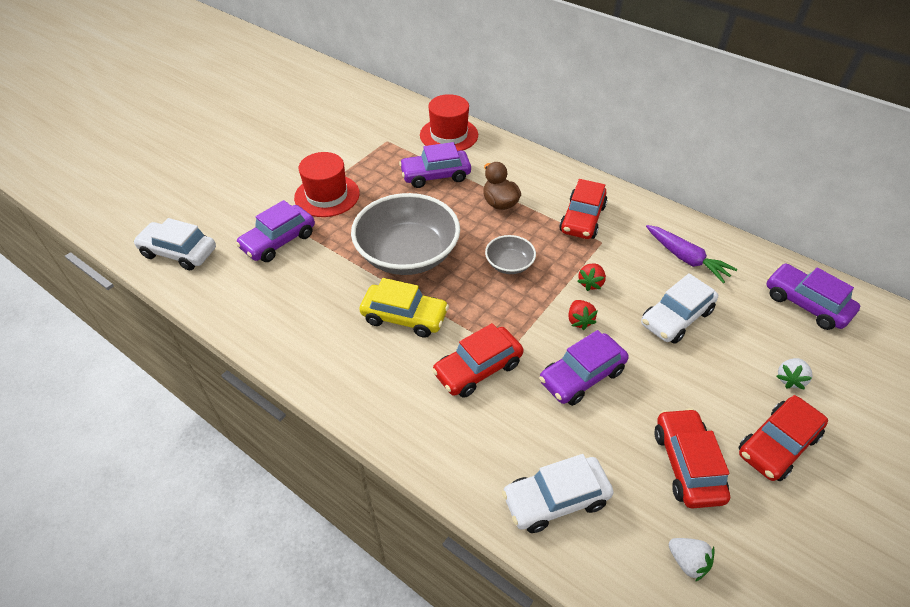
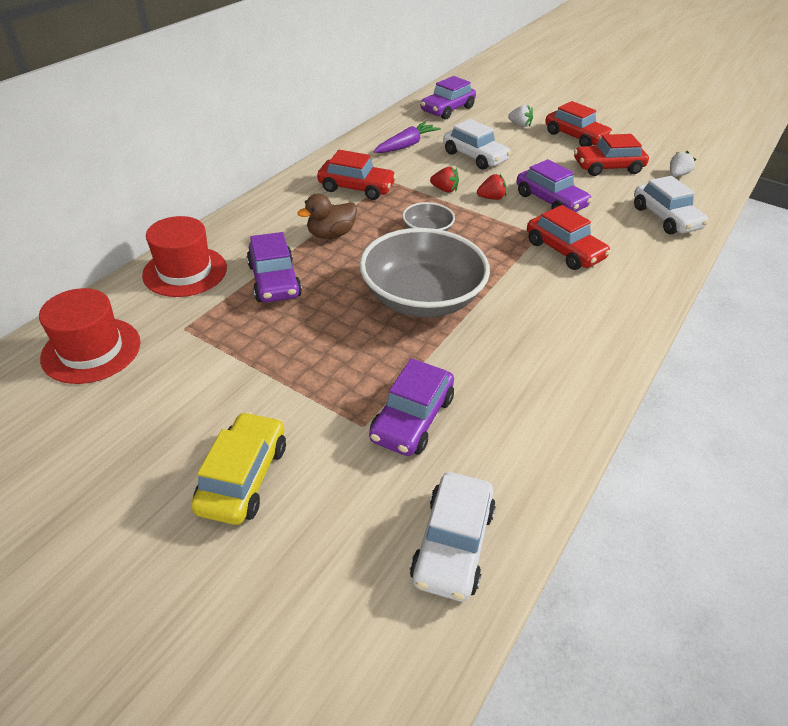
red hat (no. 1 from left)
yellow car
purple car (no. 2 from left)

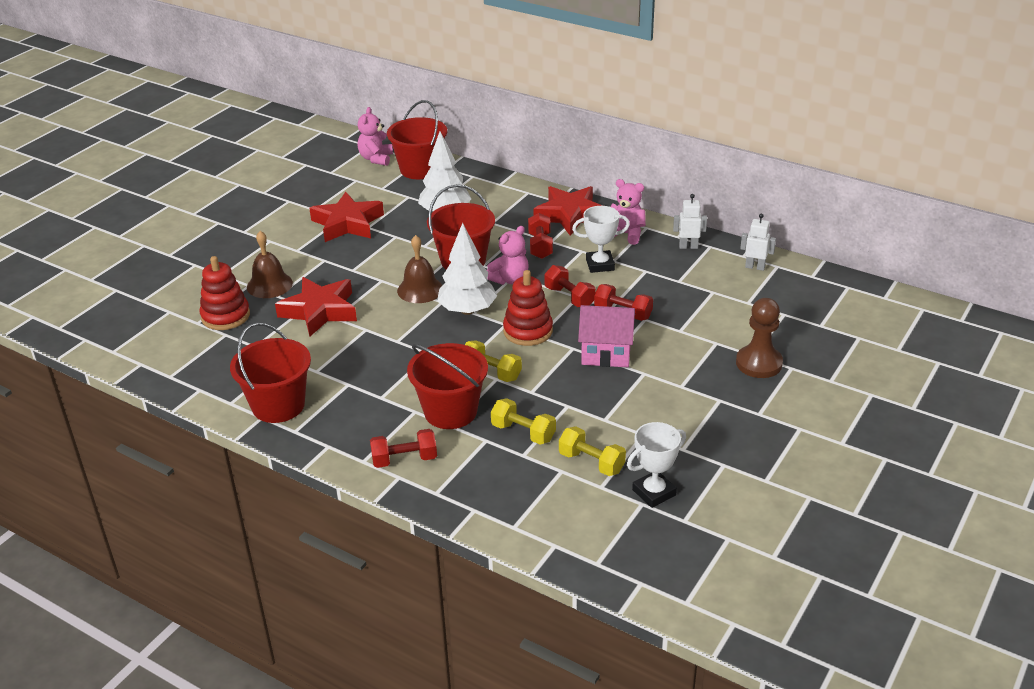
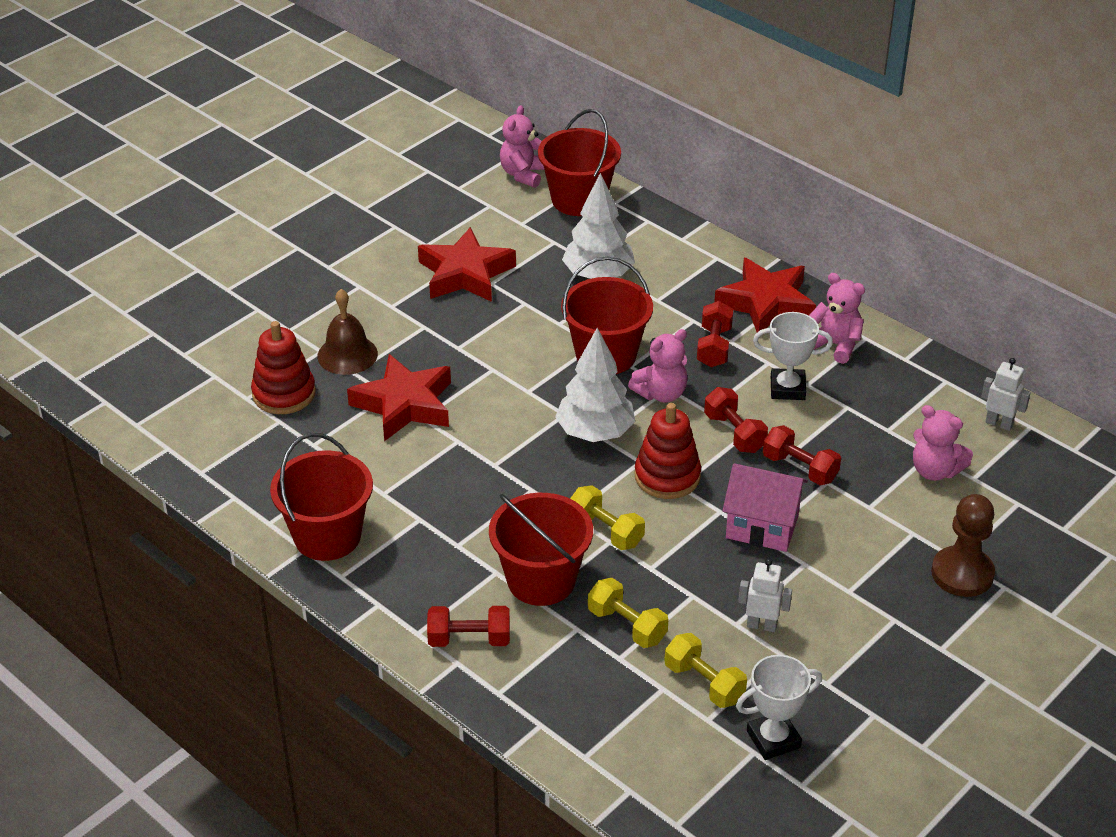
white robot (no. 1 from left)
pink teddy bear (no. 4 from left)
brown bell (no. 2 from left in the first image)

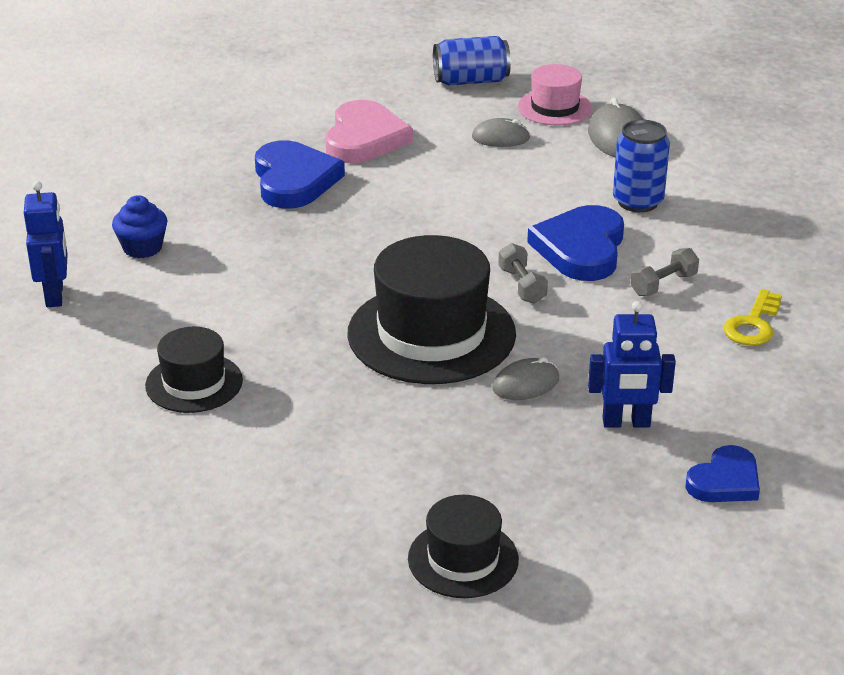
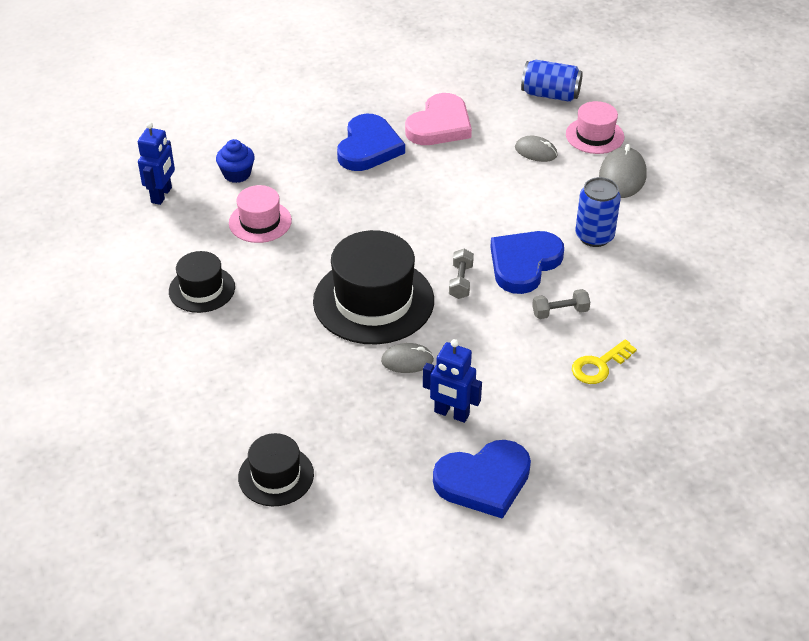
pink hat (no. 1 from left)
blue heart (no. 2 from left)

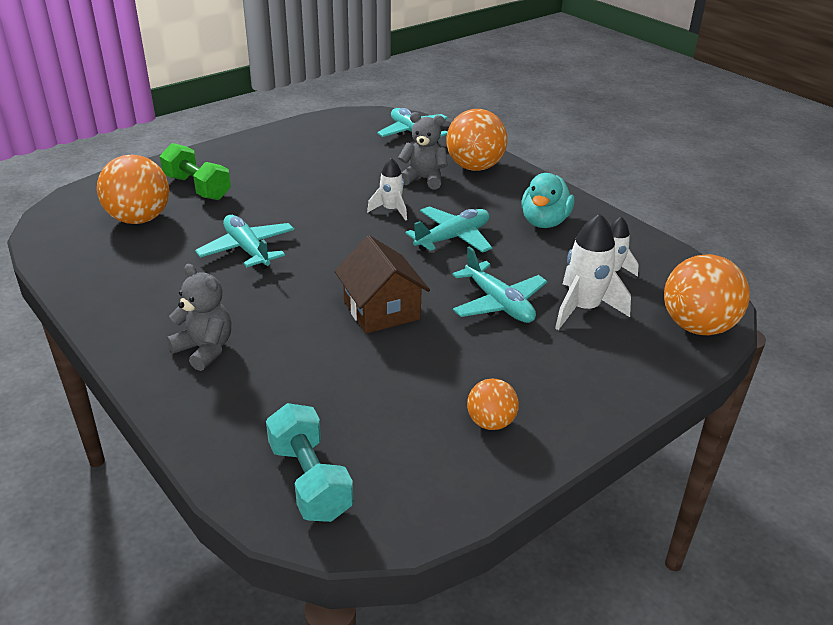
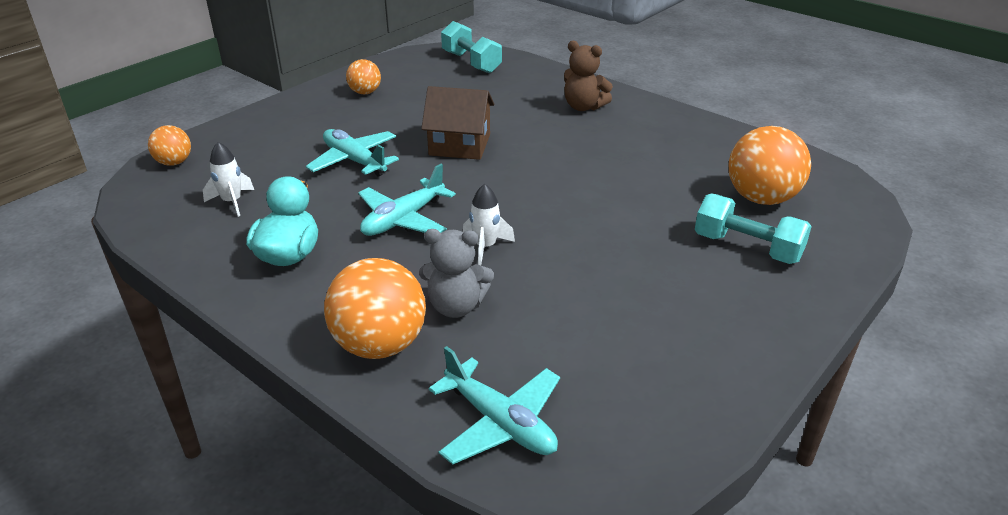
orange ball (no. 1 from left)
brown house
brown teddy bear
turquoise dumbbell (no. 2 from left)
turquoise plane (no. 1 from left in the first image)
white rocket (no. 2 from left in the first image)

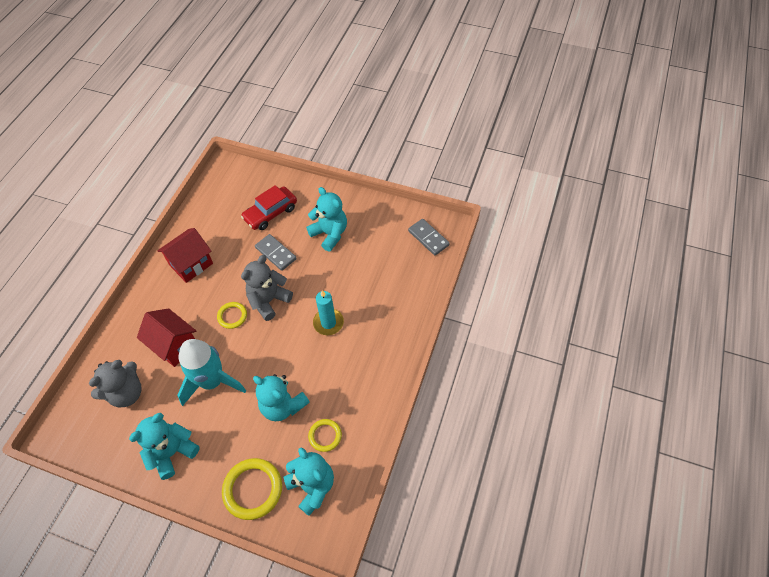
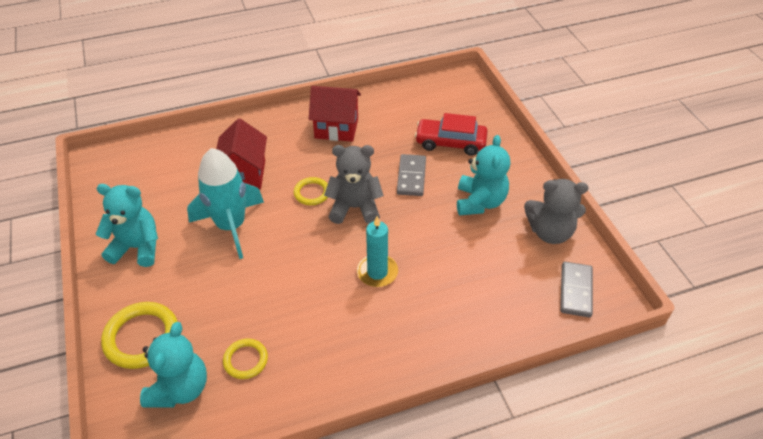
grey teddy bear (no. 2 from left)
turquoise teddy bear (no. 2 from left in the first image)

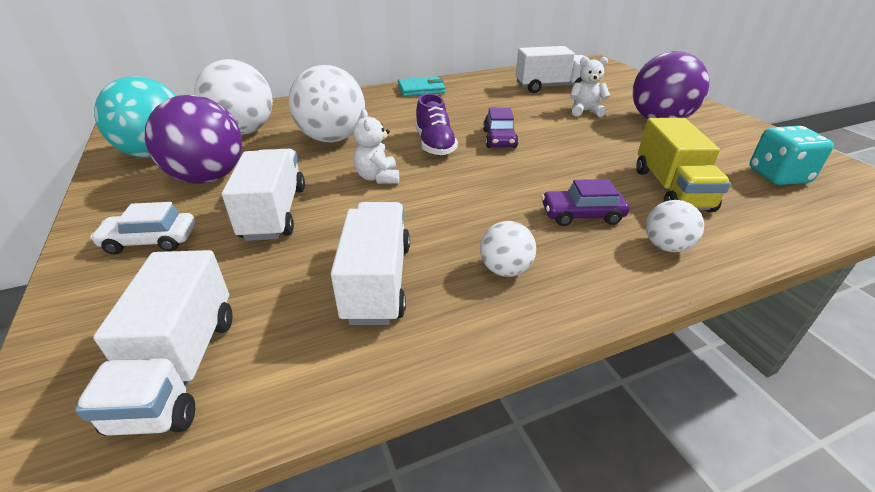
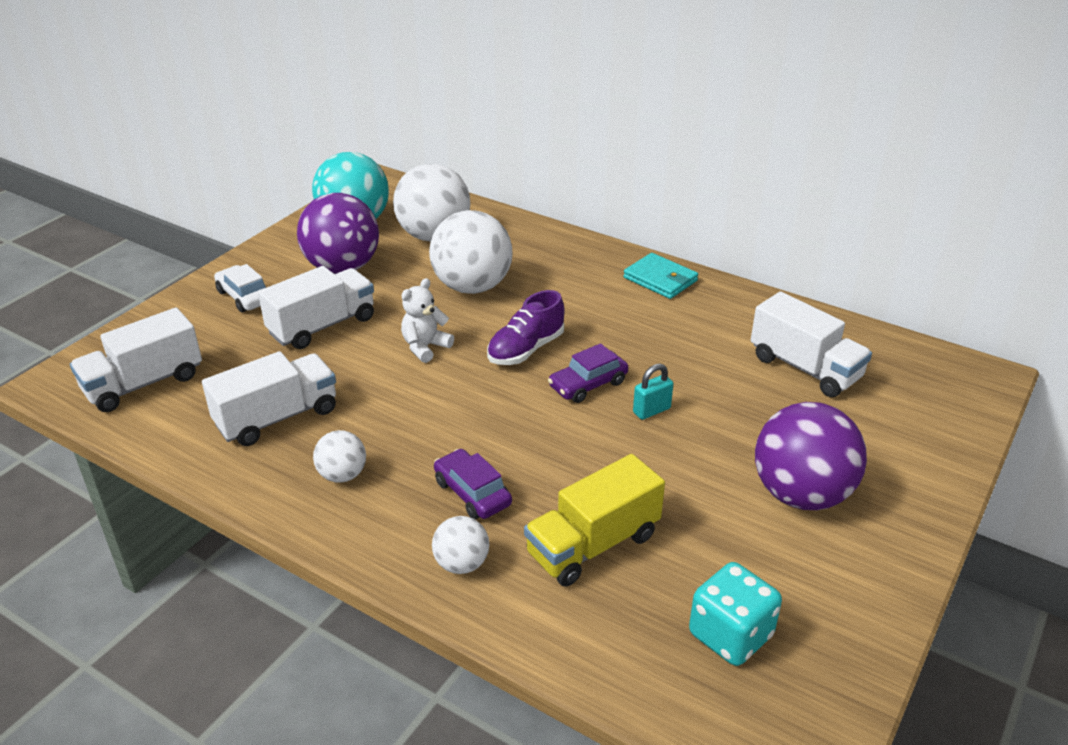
turquoise padlock
white teddy bear (no. 2 from left in the first image)

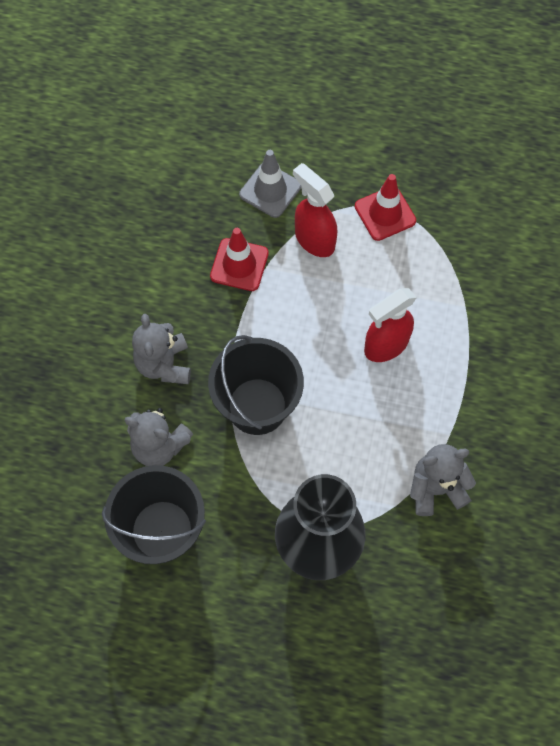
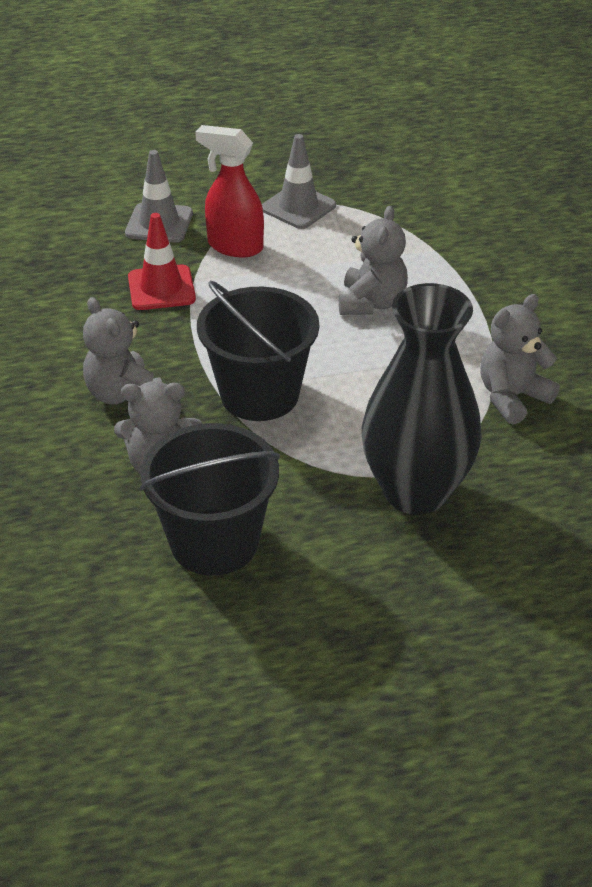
grey traffic cone (no. 2 from left)
grey teddy bear (no. 3 from left)

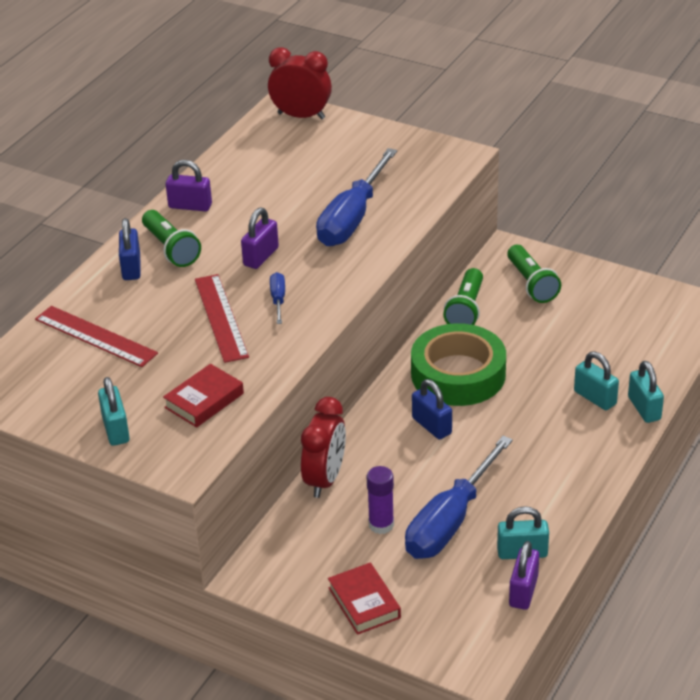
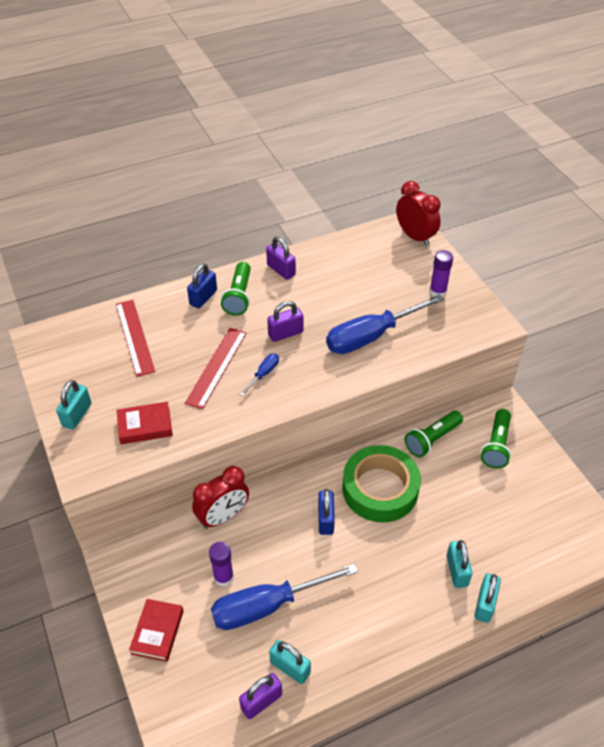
purple glue stick (no. 2 from left)

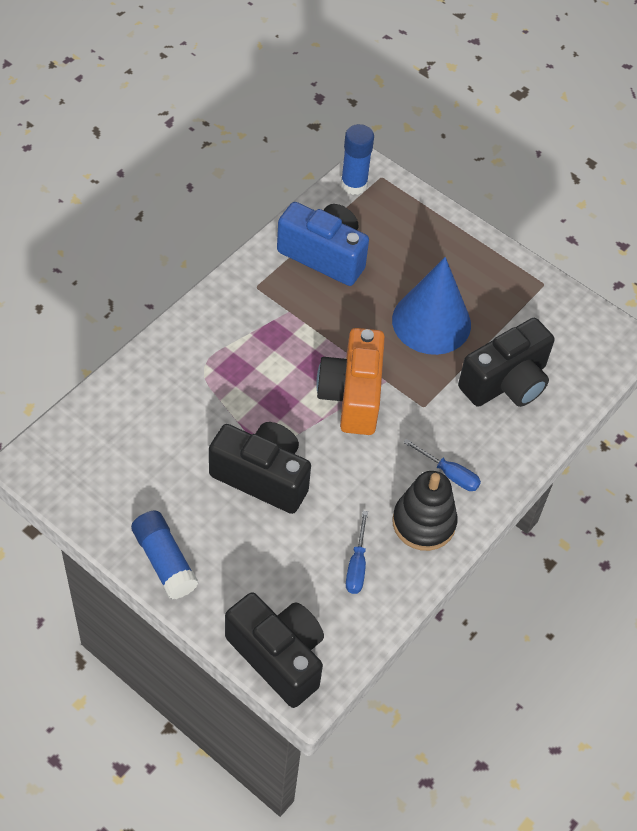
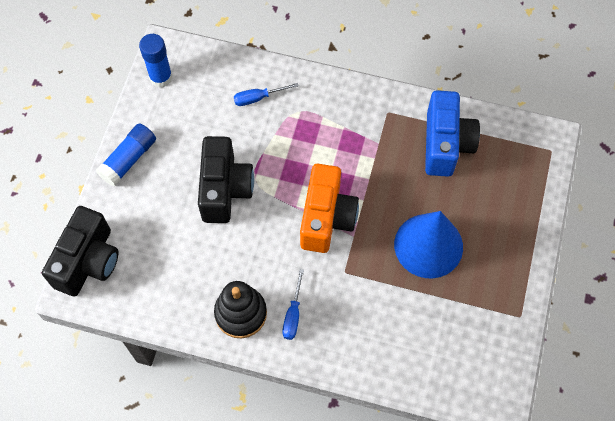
blue glue stick (no. 2 from left)
blue screwdriver (no. 1 from left)
orange camera
black camera (no. 3 from left in the first image)

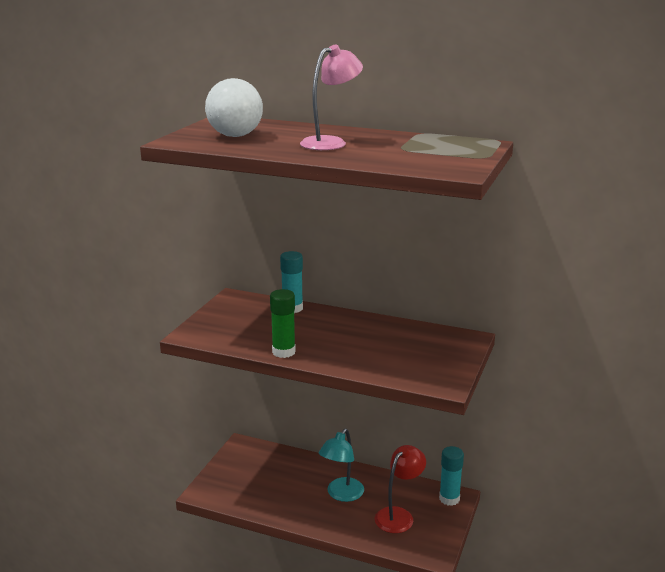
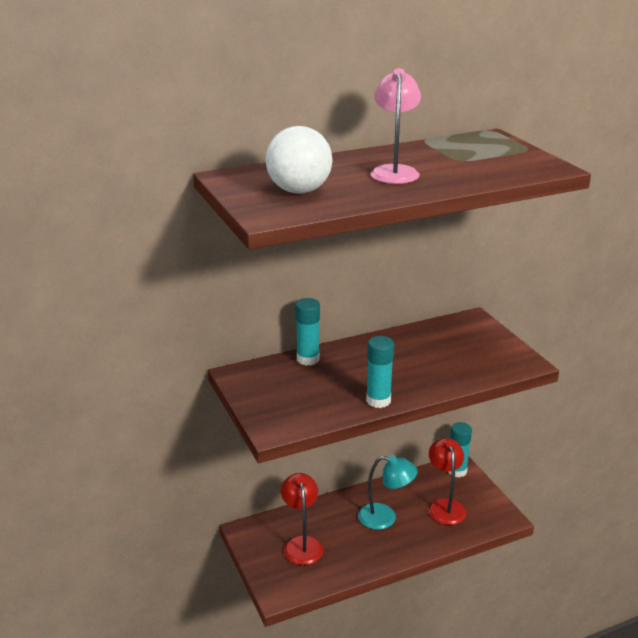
red lamp (no. 1 from left)
turquoise lamp
turquoise glue stick (no. 2 from left)

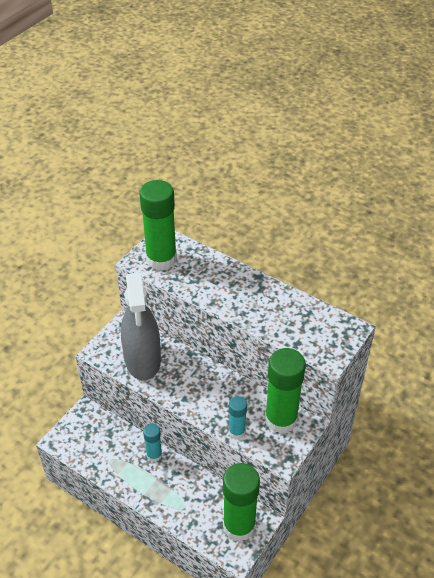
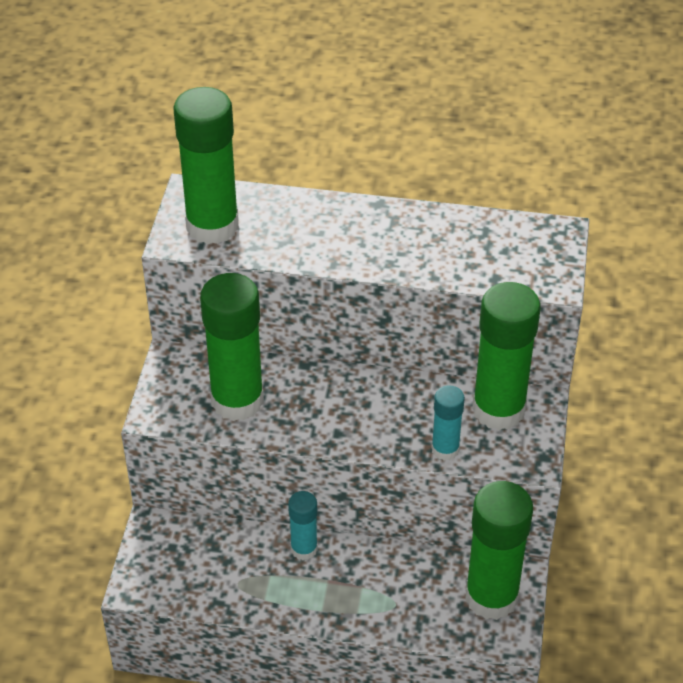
green glue stick (no. 2 from left)

